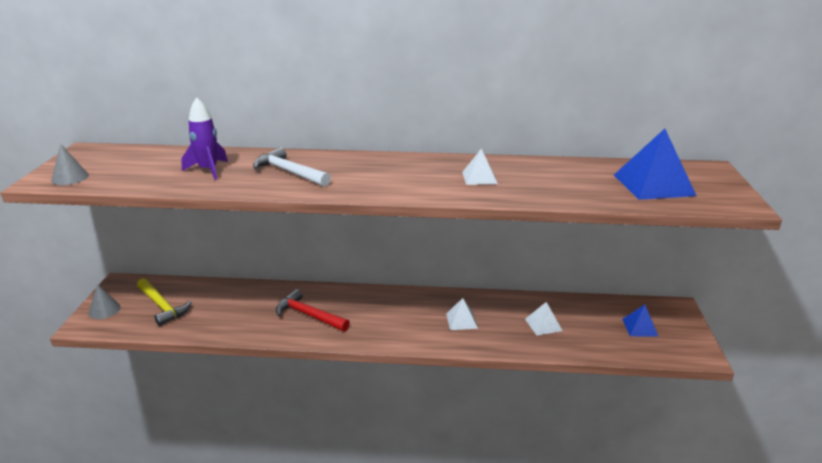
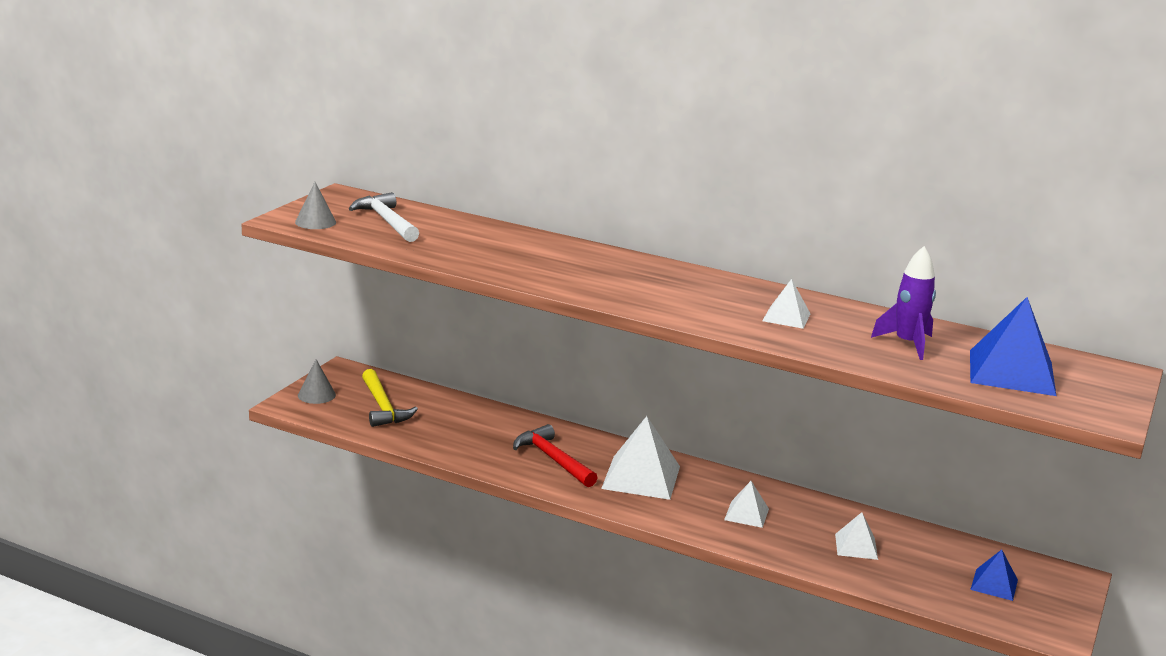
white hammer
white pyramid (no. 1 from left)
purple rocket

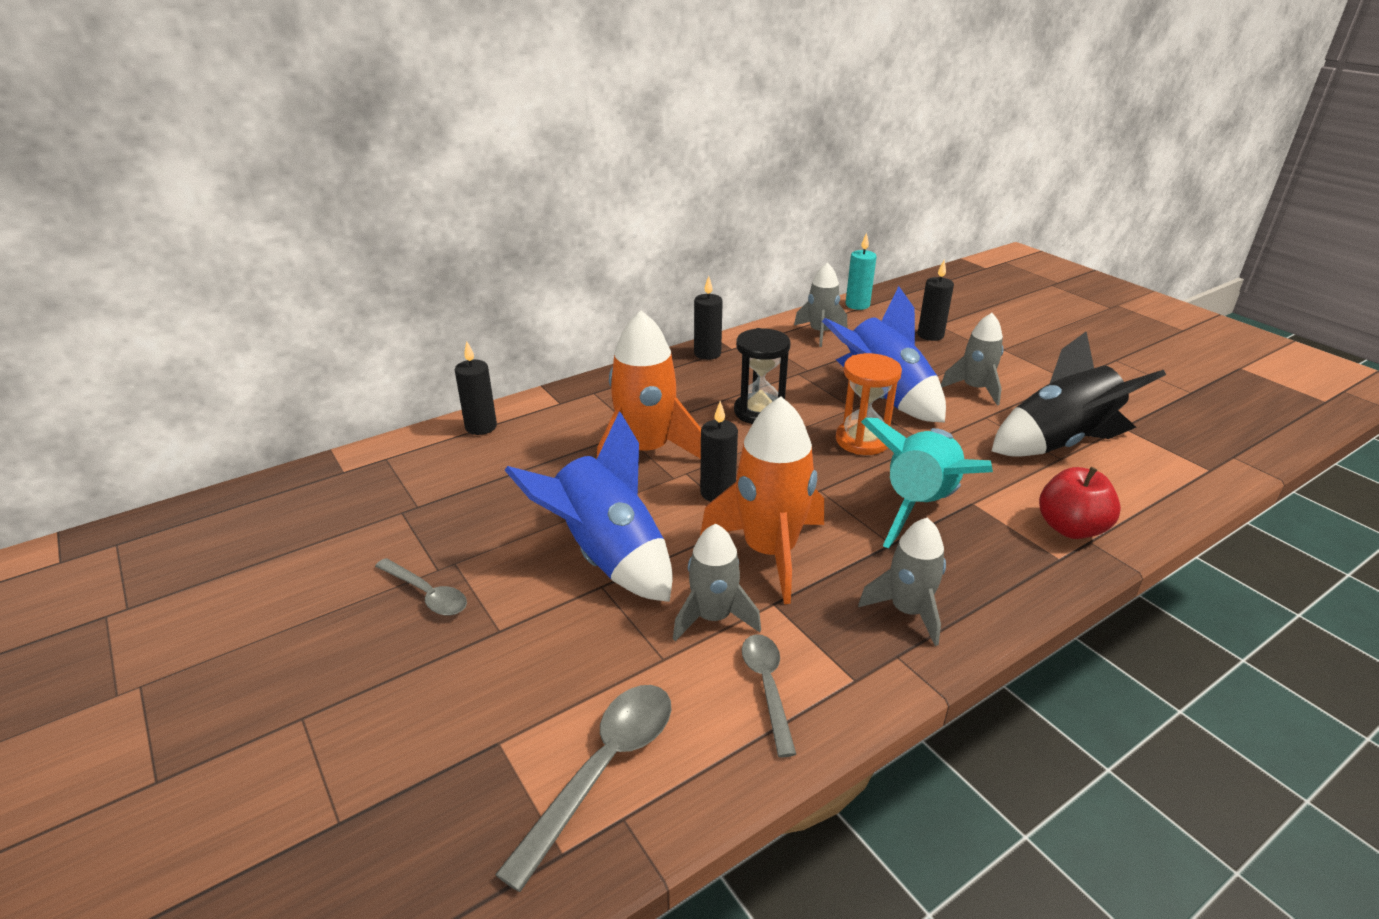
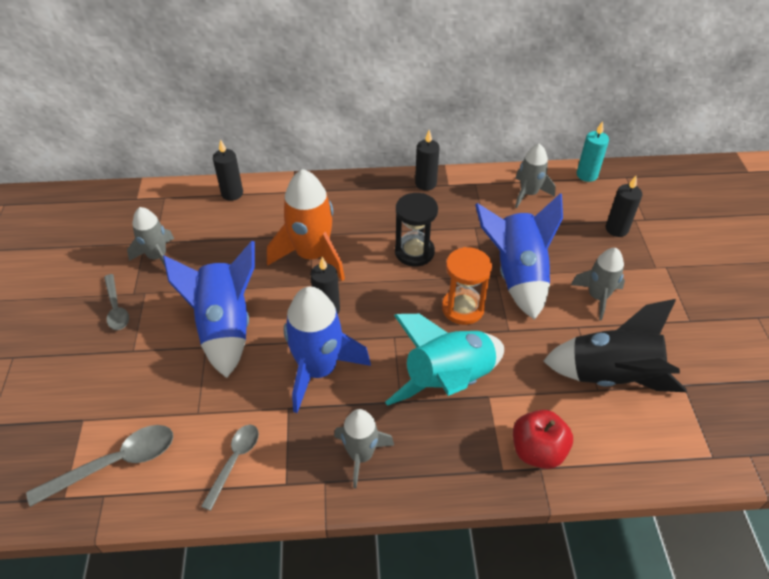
grey rocket (no. 1 from left)
blue rocket (no. 2 from left)

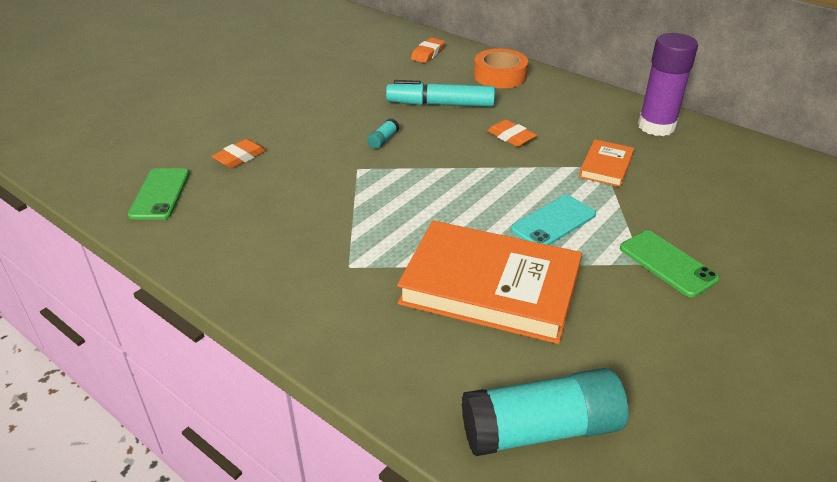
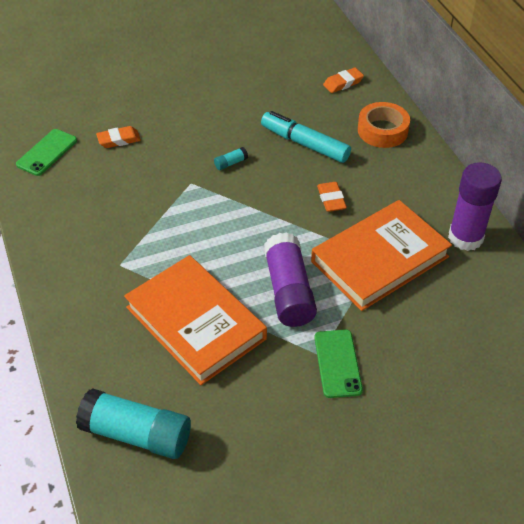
purple glue stick (no. 1 from left)
orange book (no. 2 from left)

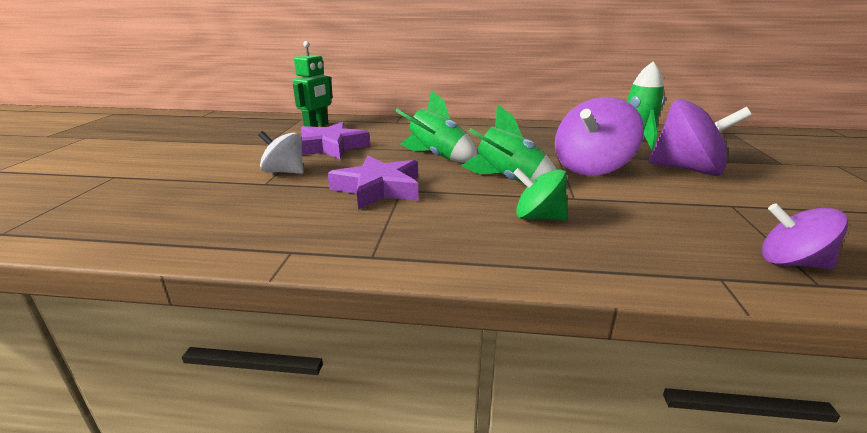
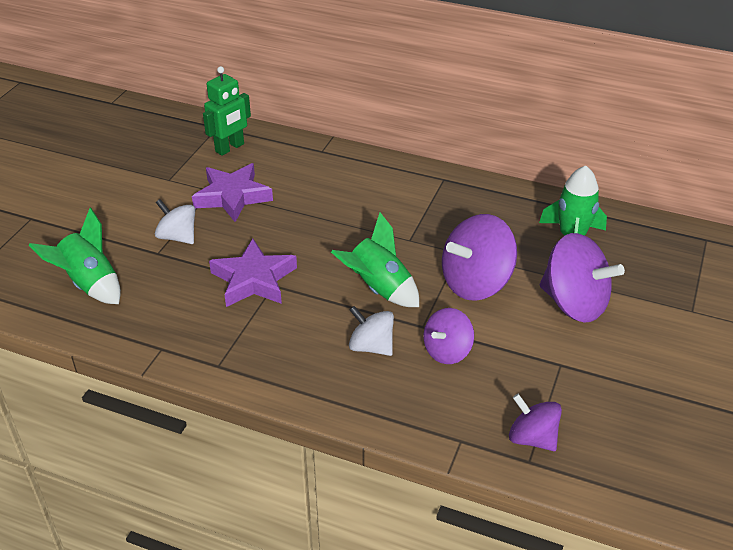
green rocket (no. 1 from left)
white spinning top (no. 2 from left)
purple spinning top (no. 1 from left)

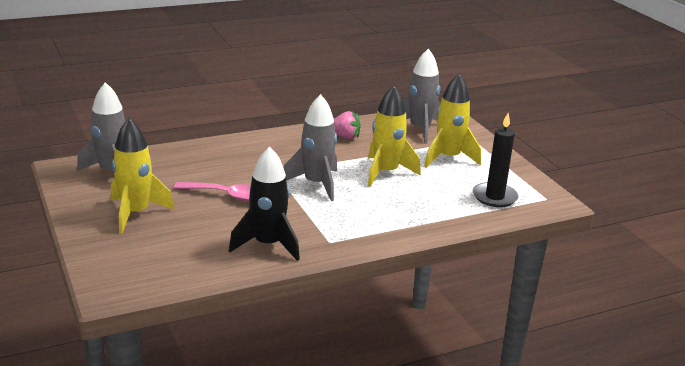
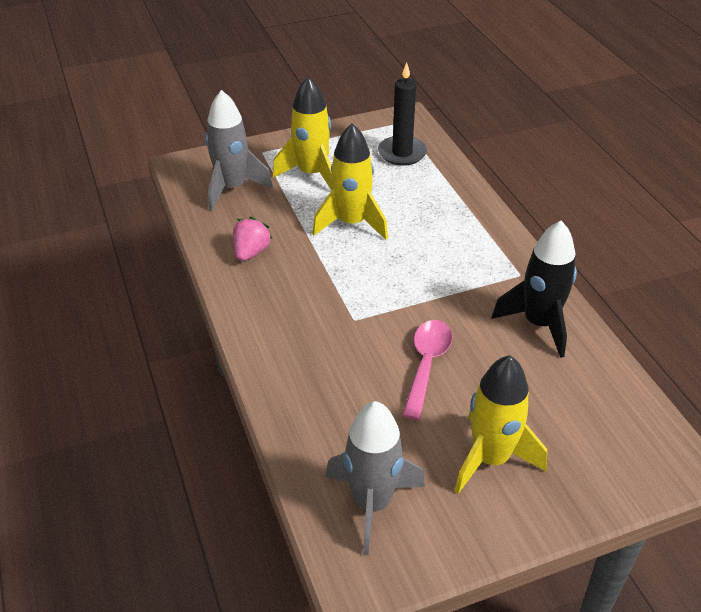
grey rocket (no. 2 from left in the first image)

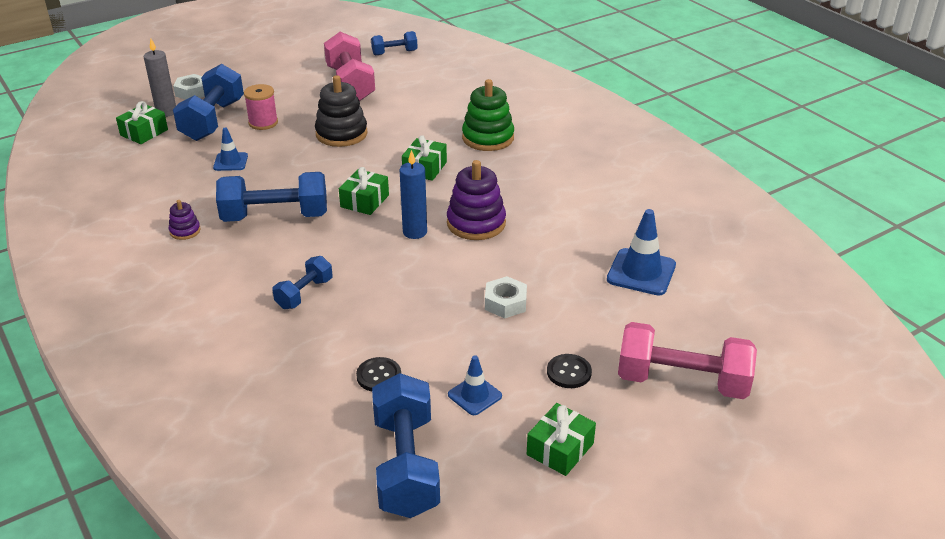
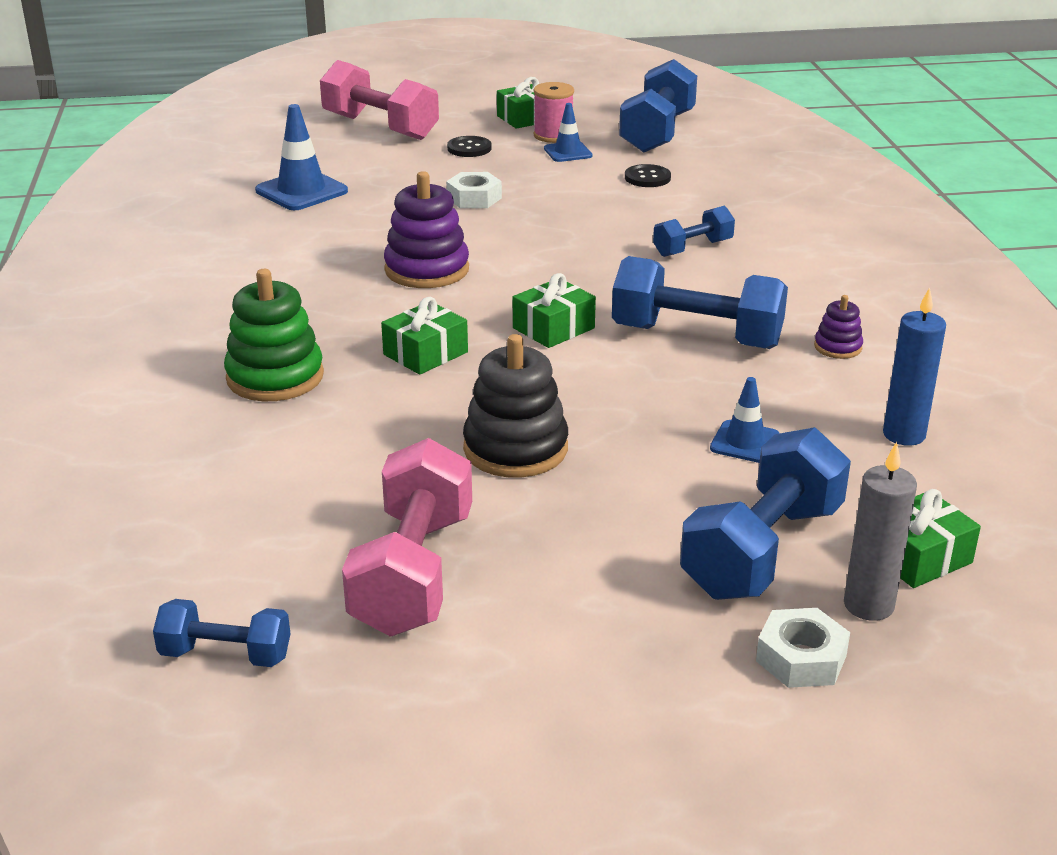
pink spool
blue candle

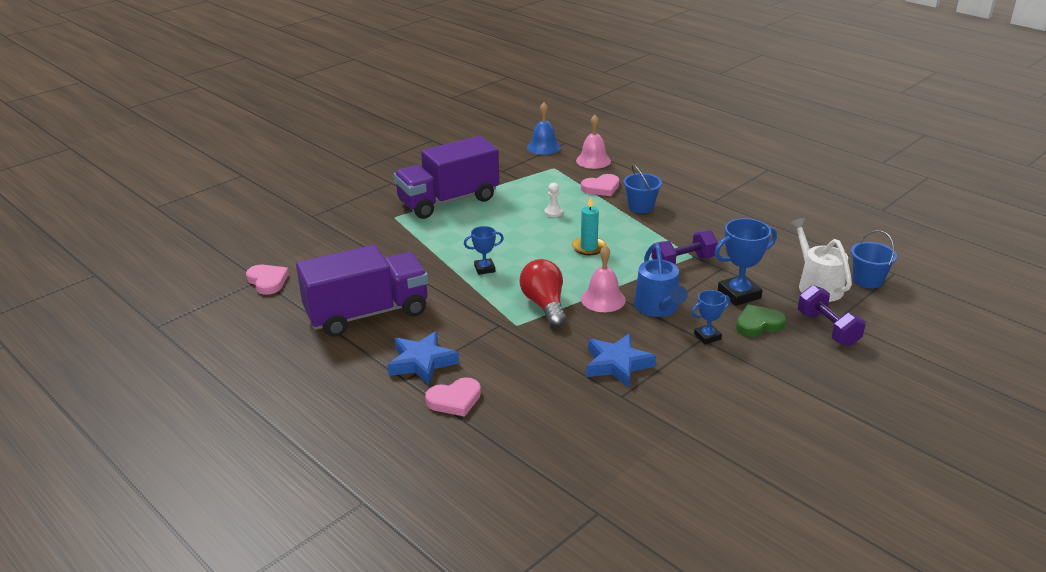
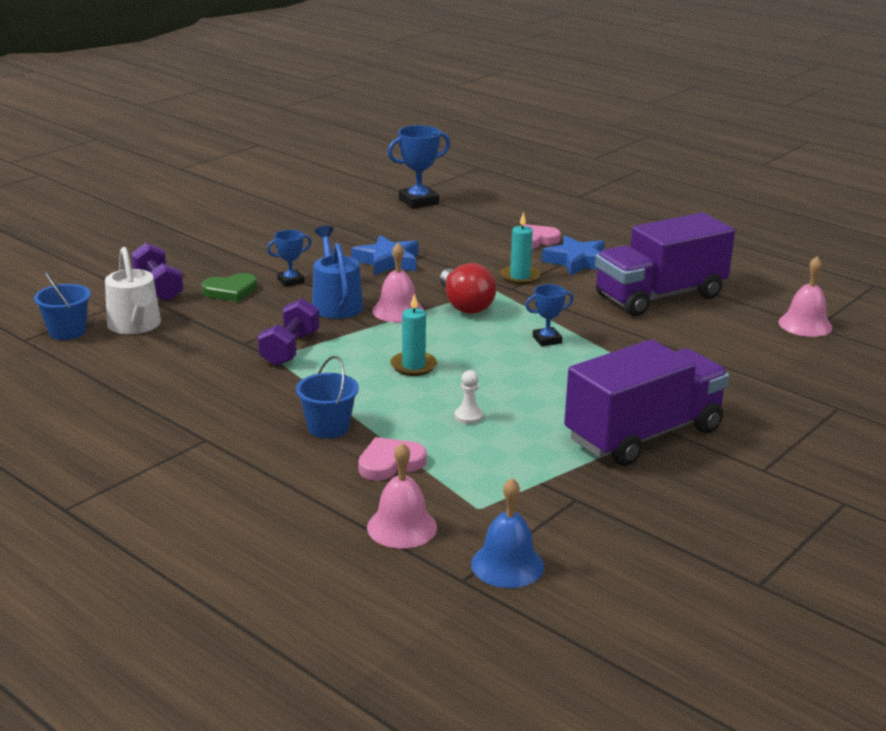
purple dumbbell (no. 2 from left)
blue trophy (no. 2 from left)
turquoise candle (no. 2 from left)
pink bell (no. 3 from left)

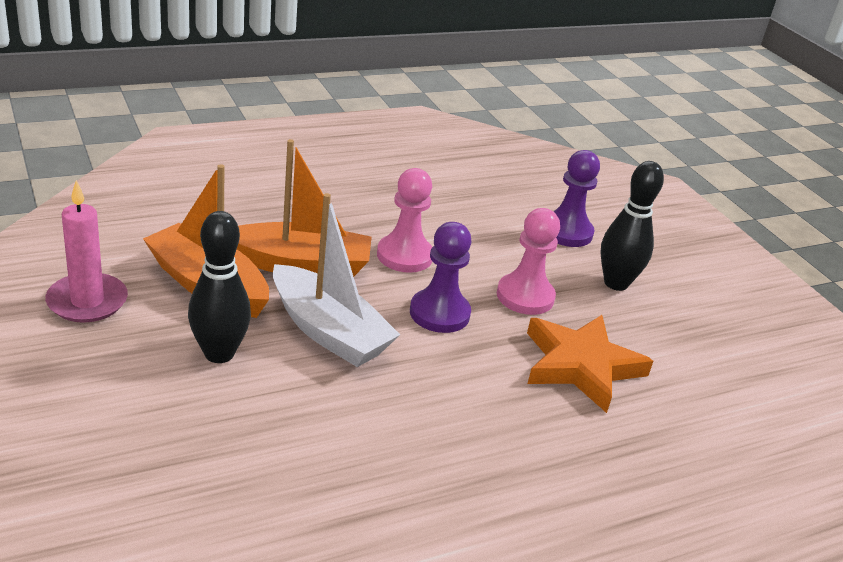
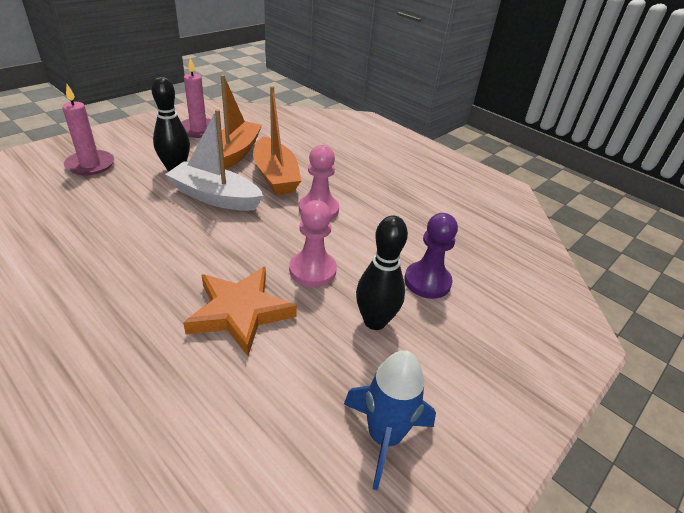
pink candle (no. 1 from left)
white boat
blue rocket
purple pawn (no. 1 from left in the first image)

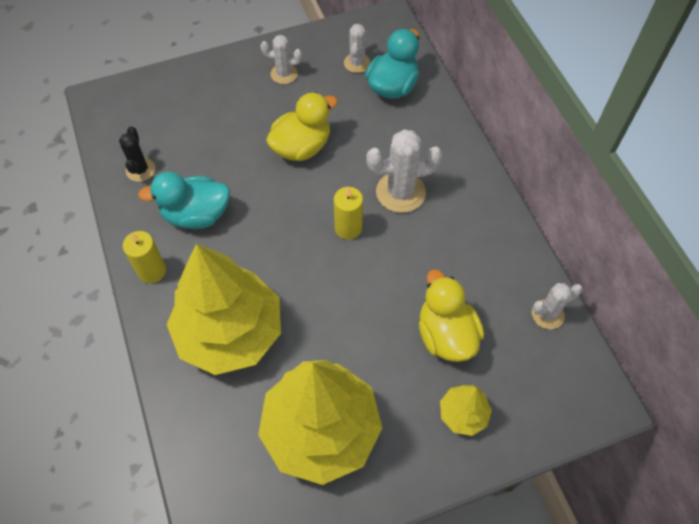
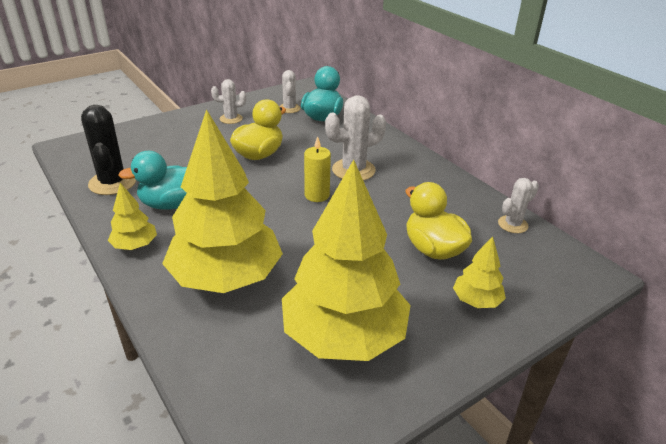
black cactus
yellow tree (no. 1 from left)

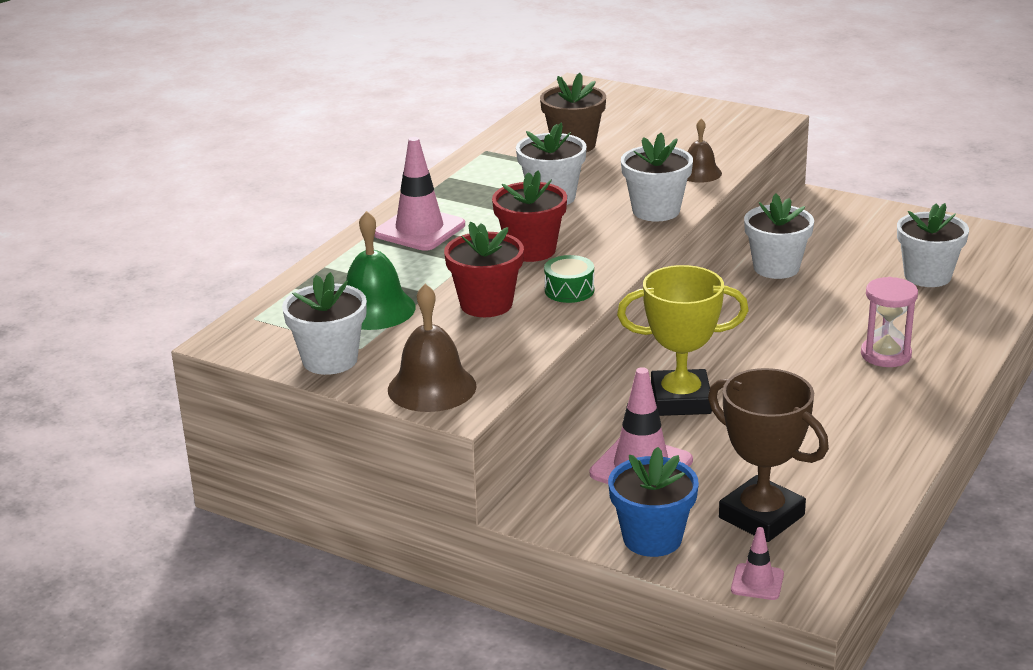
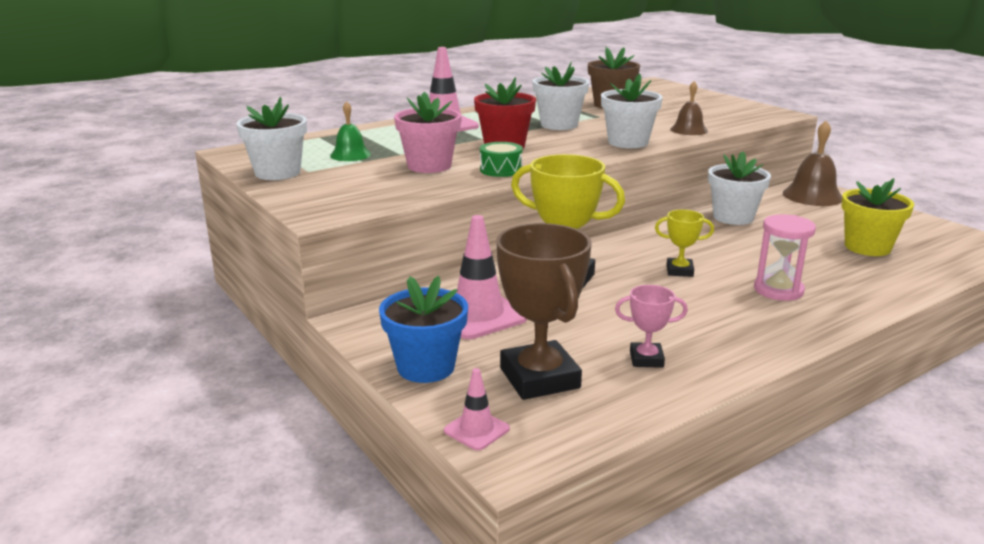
green bell
pink flower pot
pink trophy
yellow trophy (no. 2 from left)
brown bell (no. 2 from left)
yellow flower pot

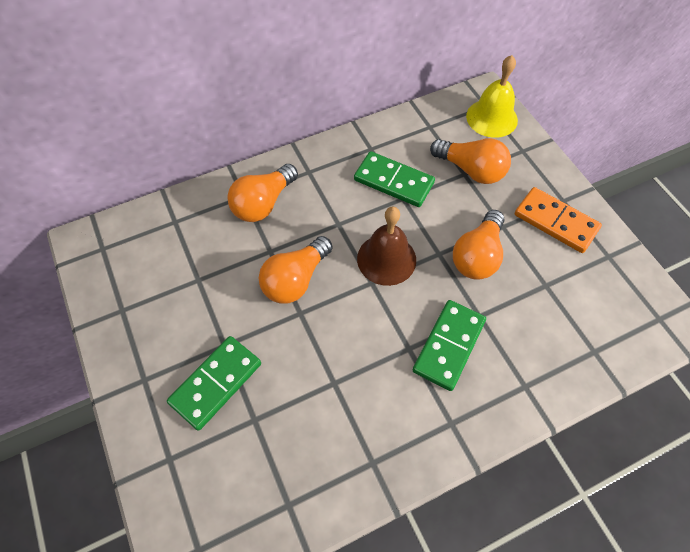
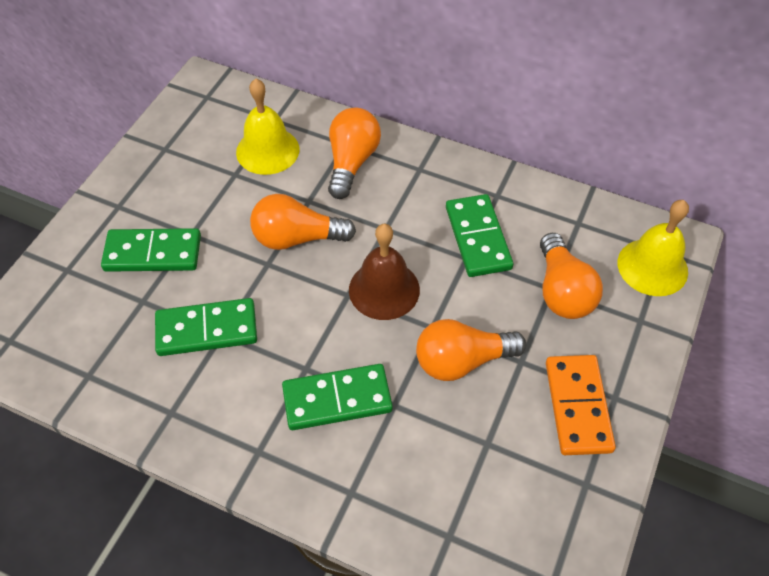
green domino (no. 2 from left)
yellow bell (no. 1 from left)
orange light bulb (no. 2 from left)

